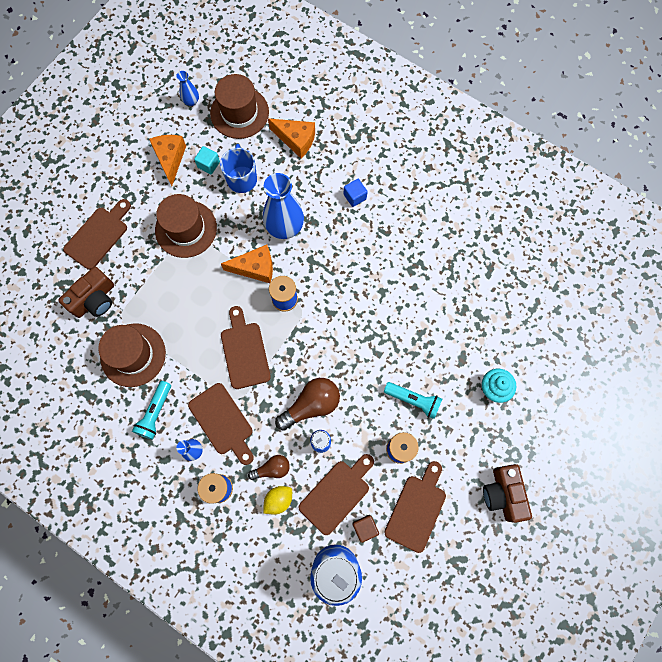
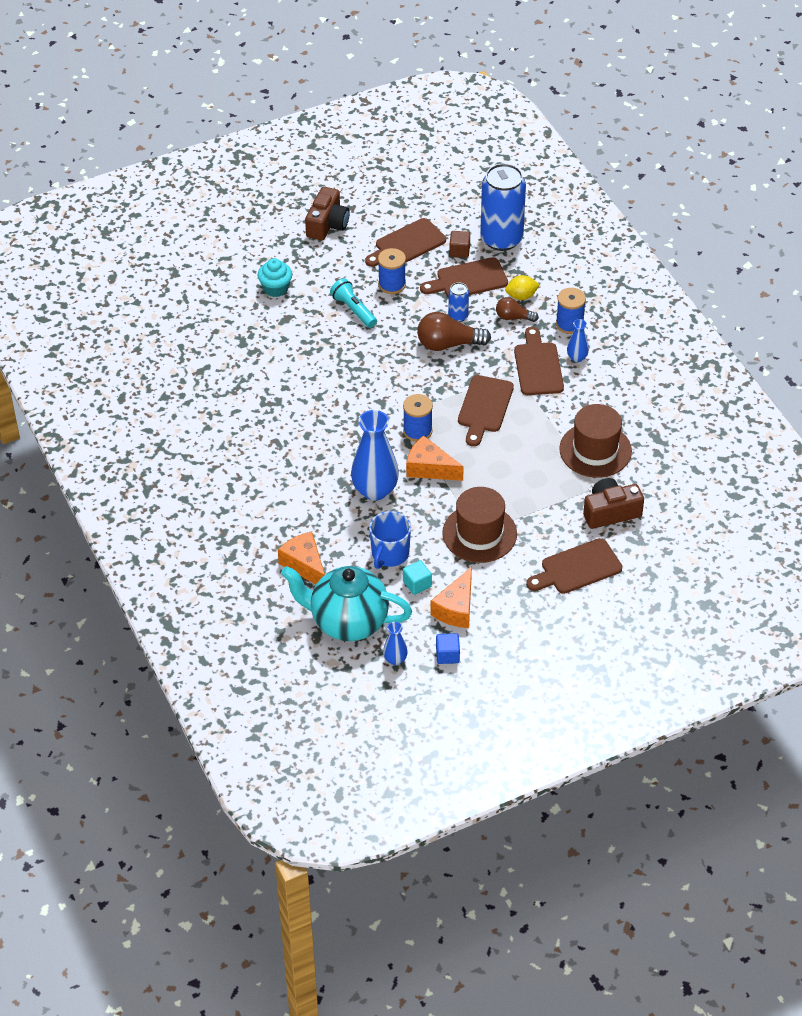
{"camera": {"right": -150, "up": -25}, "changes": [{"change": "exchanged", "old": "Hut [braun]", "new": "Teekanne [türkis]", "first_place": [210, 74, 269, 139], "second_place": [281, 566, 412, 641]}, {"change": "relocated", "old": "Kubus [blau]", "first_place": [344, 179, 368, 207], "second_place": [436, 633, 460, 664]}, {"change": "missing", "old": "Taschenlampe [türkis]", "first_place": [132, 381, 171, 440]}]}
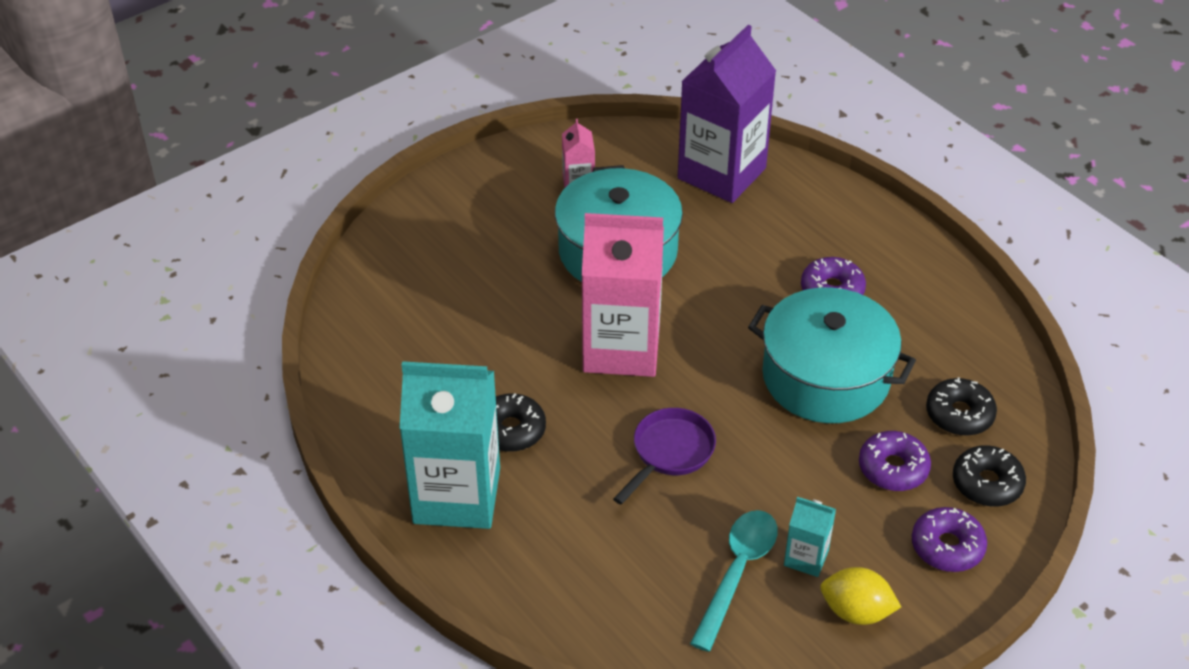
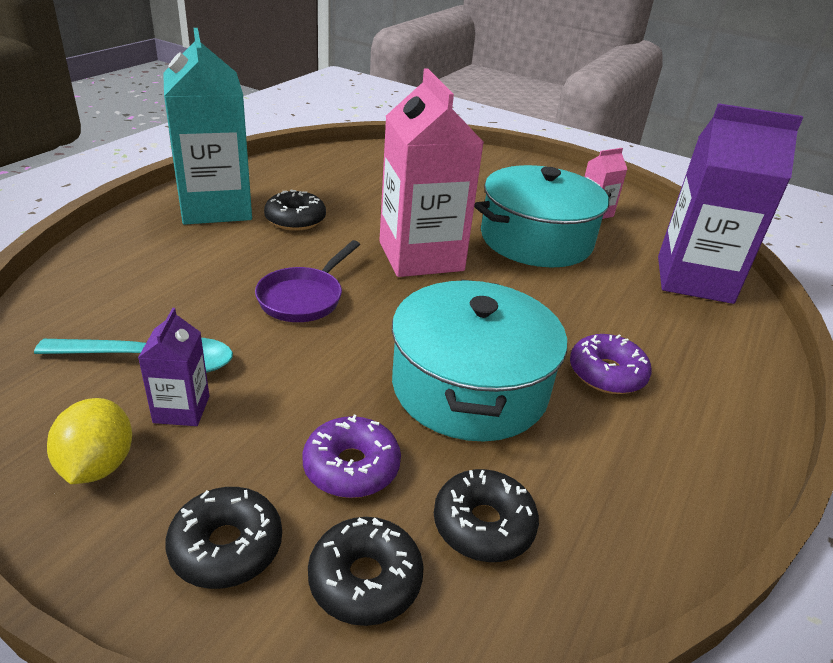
{"camera": {"right": 65, "up": -10}, "changes": [{"change": "spun", "old": "Pfanne [lila]", "first_place": [613, 408, 716, 505], "second_place": [255, 240, 360, 322], "degrees": 105}, {"change": "colour", "old": "Getränkekarton [türkis]", "new": "Getränkekarton [lila]", "first_place": [784, 497, 836, 577], "second_place": [138, 308, 209, 426]}, {"change": "colour", "old": "Donut [lila]", "new": "Donut [schwarz]", "first_place": [912, 507, 987, 572], "second_place": [165, 487, 282, 589]}]}
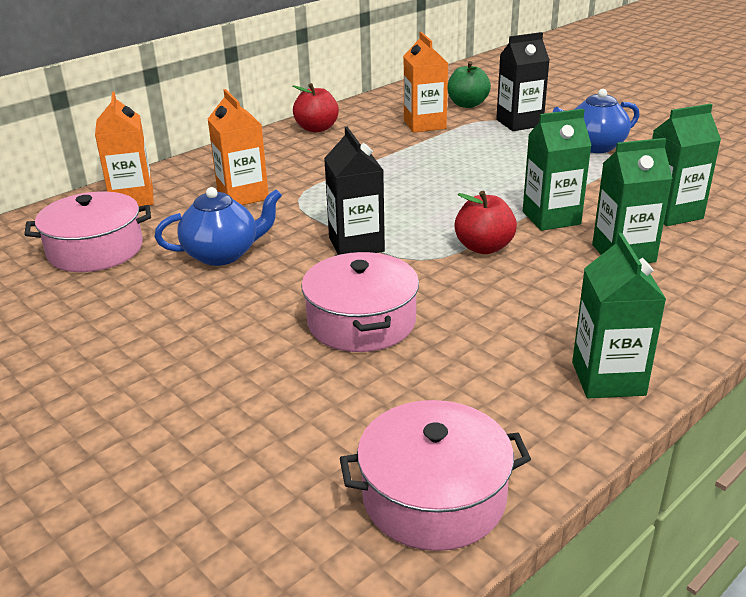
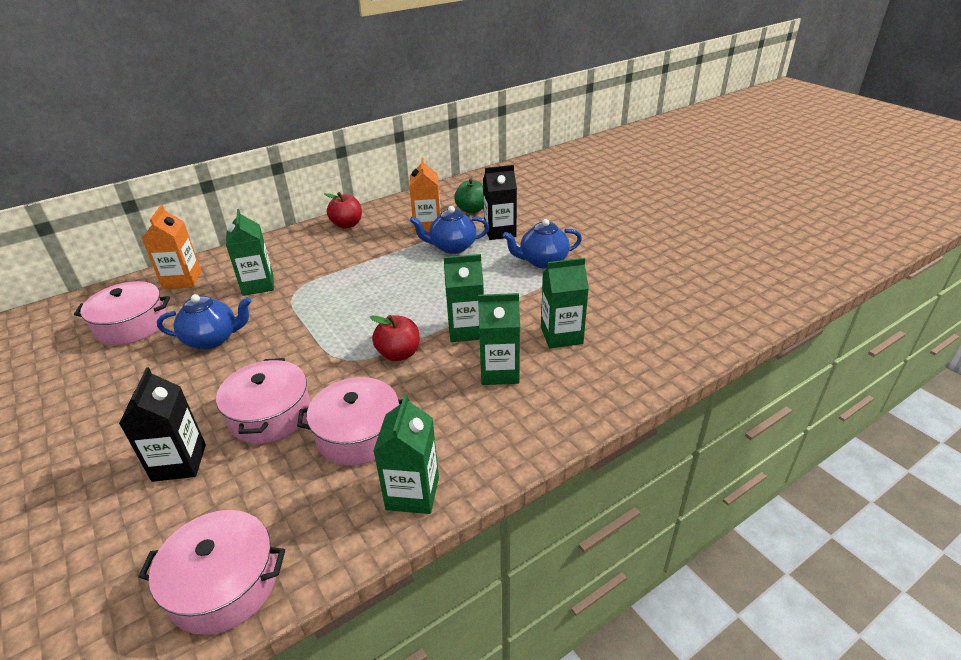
{"camera": {"right": 10, "up": 5}, "changes": [{"change": "colour", "old": "Getränkekarton [orange]", "new": "Getränkekarton [grün]", "first_place": [208, 89, 269, 205], "second_place": [226, 209, 274, 296]}, {"change": "relocated", "old": "Getränkekarton [schwarz]", "first_place": [324, 127, 385, 255], "second_place": [119, 367, 206, 482]}, {"change": "appeared", "new": "Teekanne [blau]", "second_place": [410, 206, 489, 254]}, {"change": "appeared", "new": "Kochtopf [rosa]", "second_place": [297, 377, 409, 466]}]}
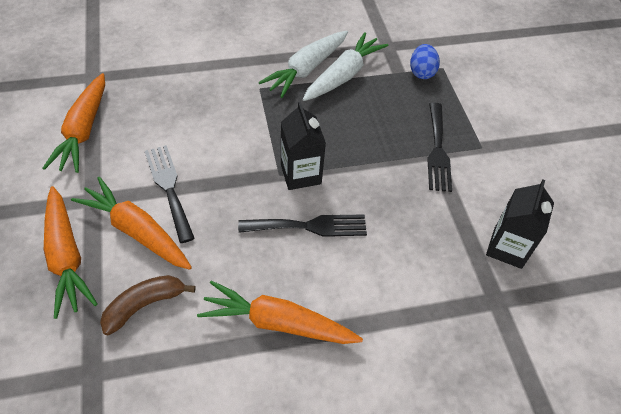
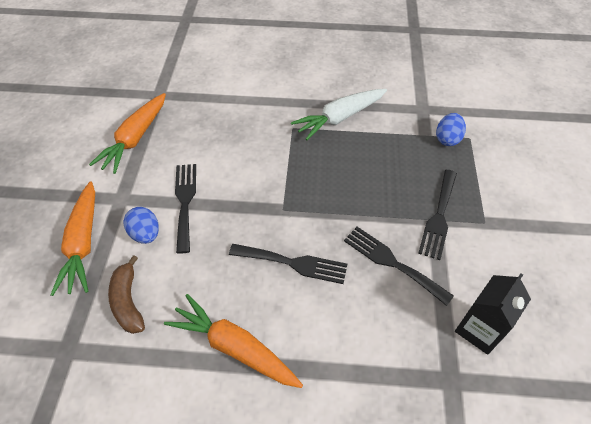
{"camera": {"right": 20, "up": 0}, "changes": [{"change": "missing", "old": "Karotte [weiß]", "first_place": [302, 32, 388, 101]}, {"change": "missing", "old": "Getränkekarton [schwarz]", "first_place": [281, 102, 326, 190]}, {"change": "exchanged", "old": "Karotte [orange]", "new": "Ei [blau]", "first_place": [71, 177, 192, 270], "second_place": [123, 207, 159, 244]}, {"change": "spun", "old": "Banane [braun]", "first_place": [100, 275, 196, 335], "second_place": [108, 255, 145, 334], "degrees": -90}, {"change": "appeared", "new": "Gabel [schwarz]", "second_place": [344, 227, 454, 306]}]}
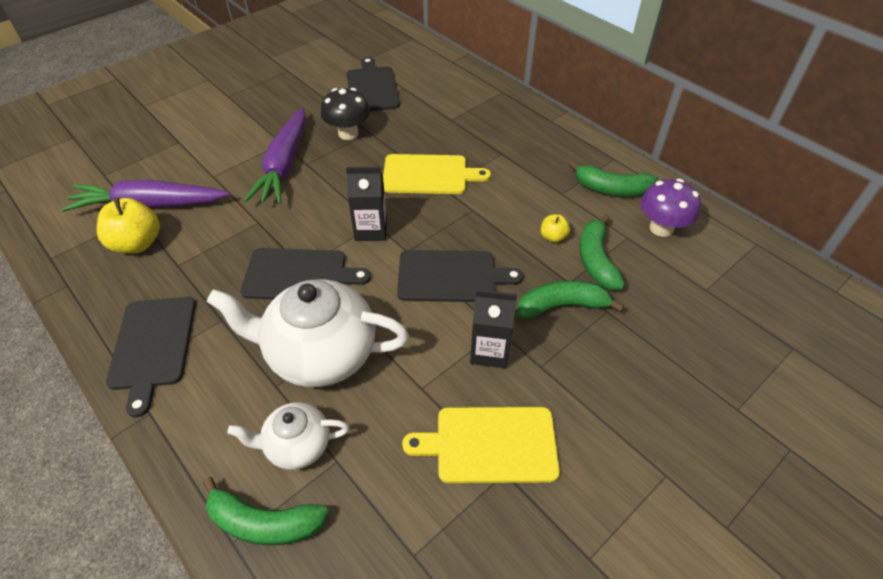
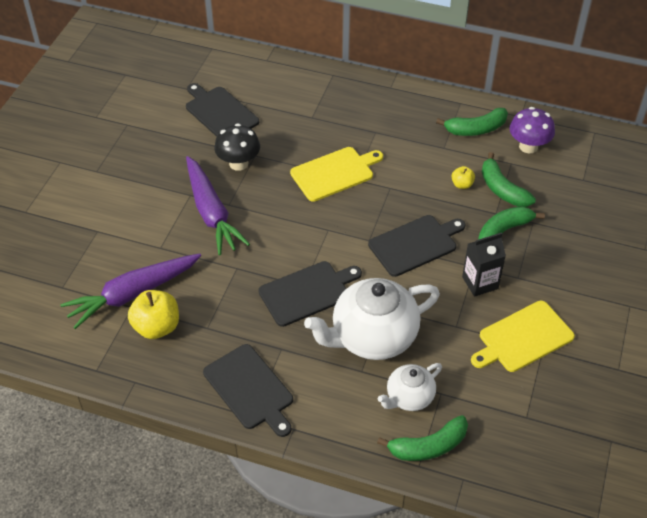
{"camera": {"right": -30, "up": 0}, "changes": [{"change": "missing", "old": "Getränkekarton [schwarz]", "first_place": [346, 167, 387, 241]}]}
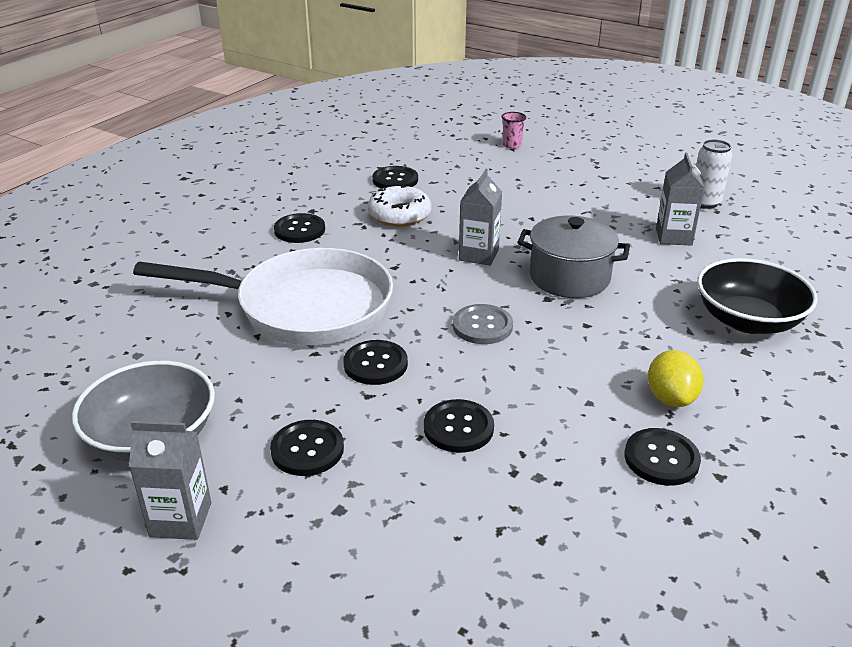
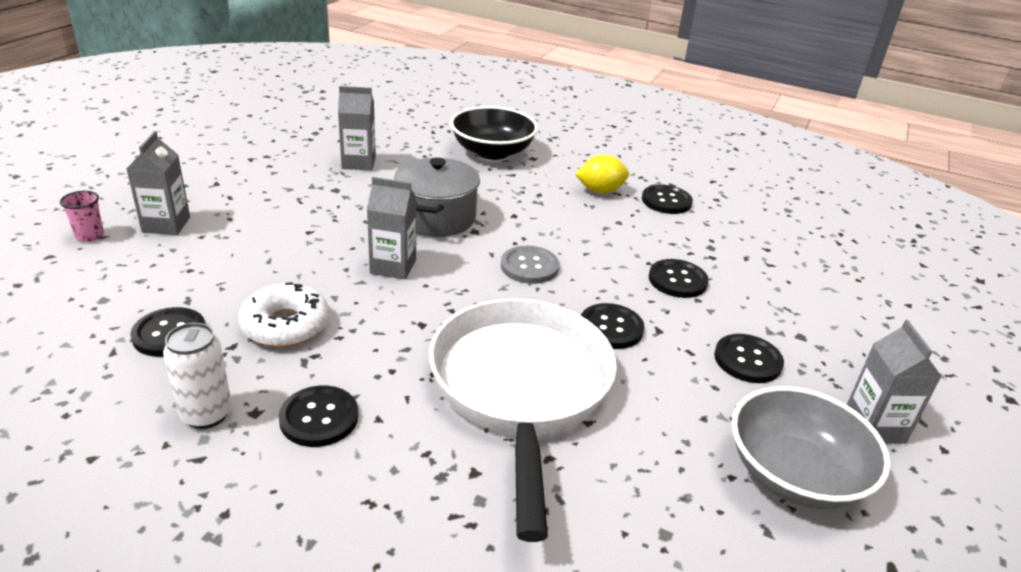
{"camera": {"right": -100, "up": 0}, "changes": [{"change": "relocated", "old": "Dose [weiß]", "first_place": [696, 139, 732, 209], "second_place": [163, 323, 232, 429]}, {"change": "appeared", "new": "Getränkekarton [grau]", "second_place": [127, 131, 190, 235]}]}
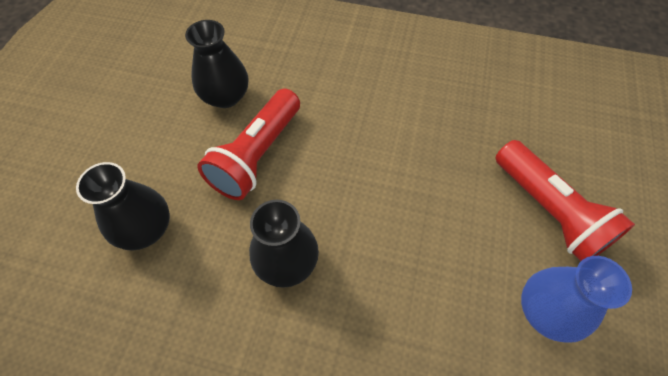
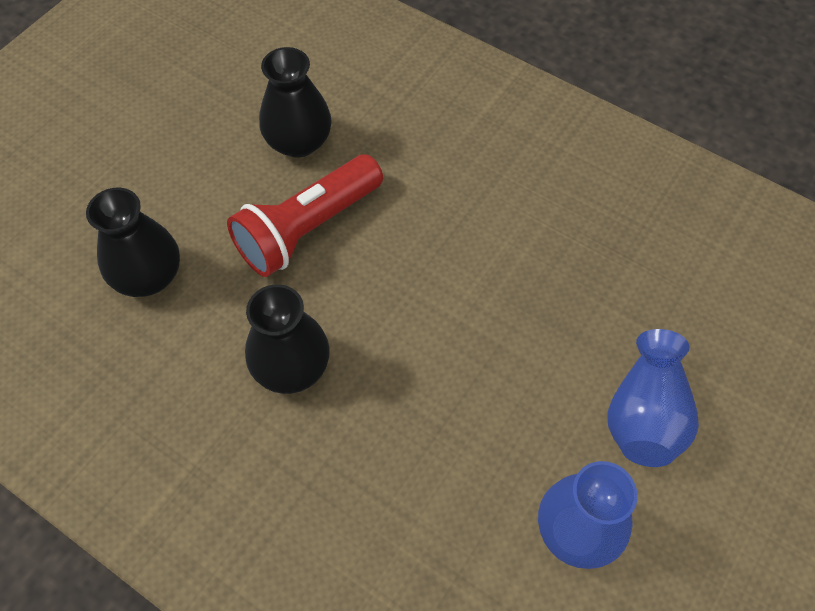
{"camera": {"right": 20, "up": 0}, "changes": [{"change": "exchanged", "old": "Taschenlampe [rot]", "new": "Vase [blau]", "first_place": [496, 140, 635, 261], "second_place": [607, 329, 699, 467]}]}
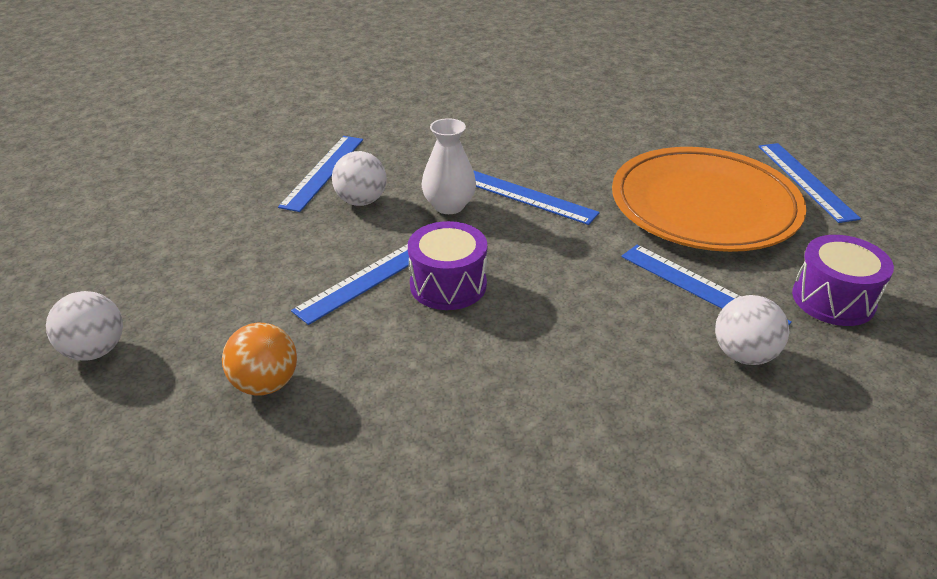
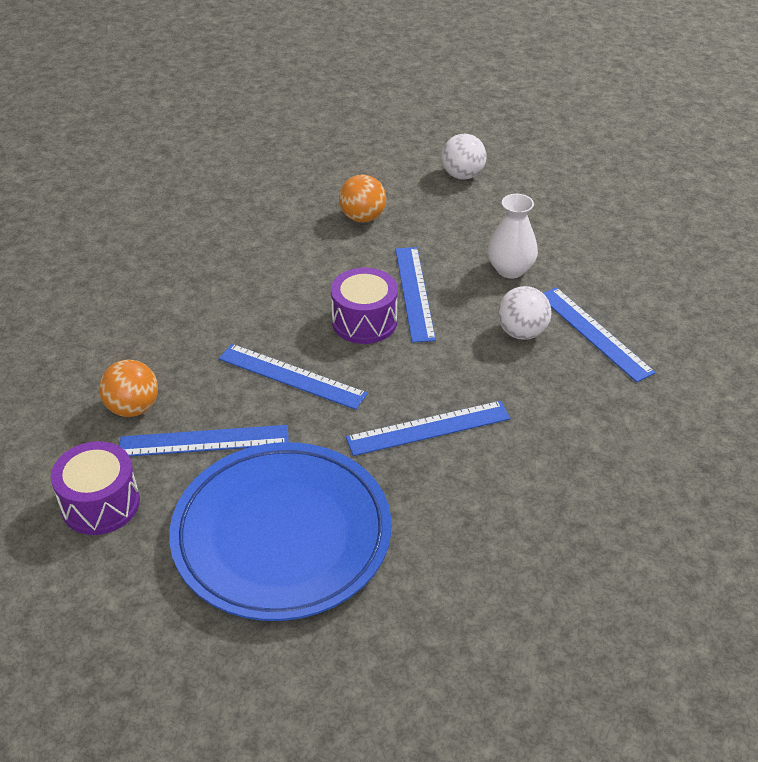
{"camera": {"right": 130, "up": 5}, "changes": [{"change": "relocated", "old": "Vase [weiß]", "first_place": [422, 118, 476, 214], "second_place": [487, 194, 538, 278]}, {"change": "relocated", "old": "Lineal [blau]", "first_place": [758, 143, 861, 223], "second_place": [219, 344, 368, 410]}, {"change": "colour", "old": "Teller [orange]", "new": "Teller [blau]", "first_place": [612, 147, 807, 252], "second_place": [169, 442, 391, 621]}, {"change": "colour", "old": "Ball [weiß]", "new": "Ball [orange]", "first_place": [715, 295, 789, 365], "second_place": [99, 360, 158, 417]}]}
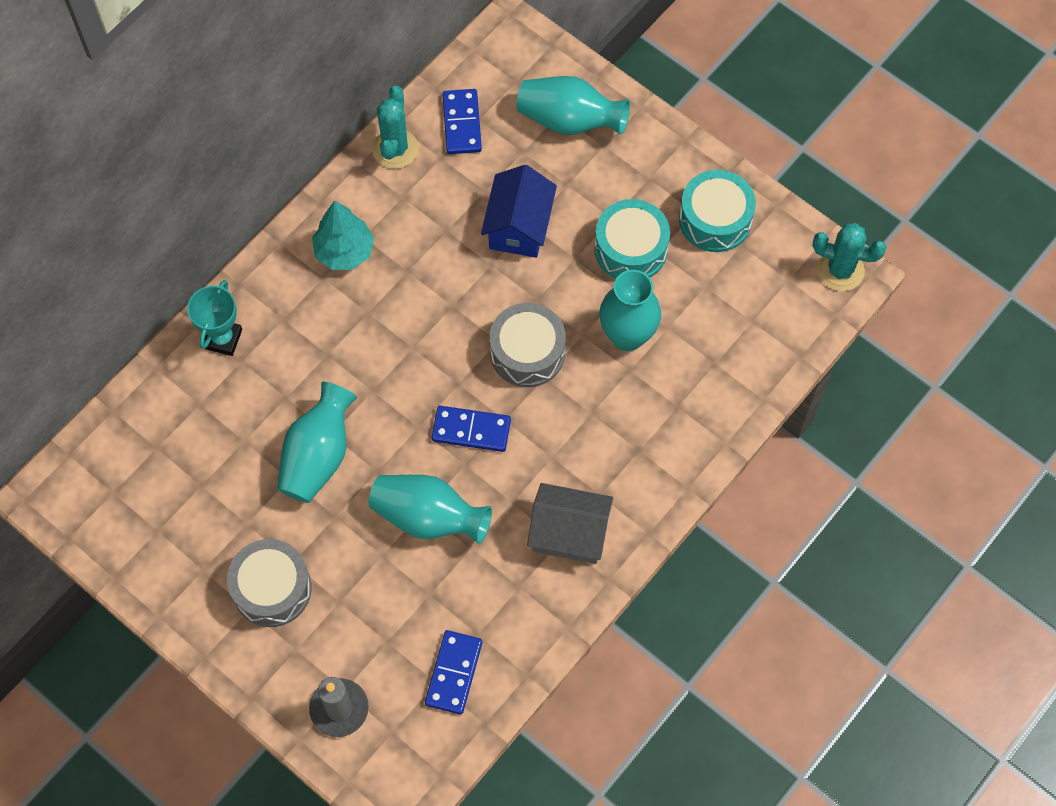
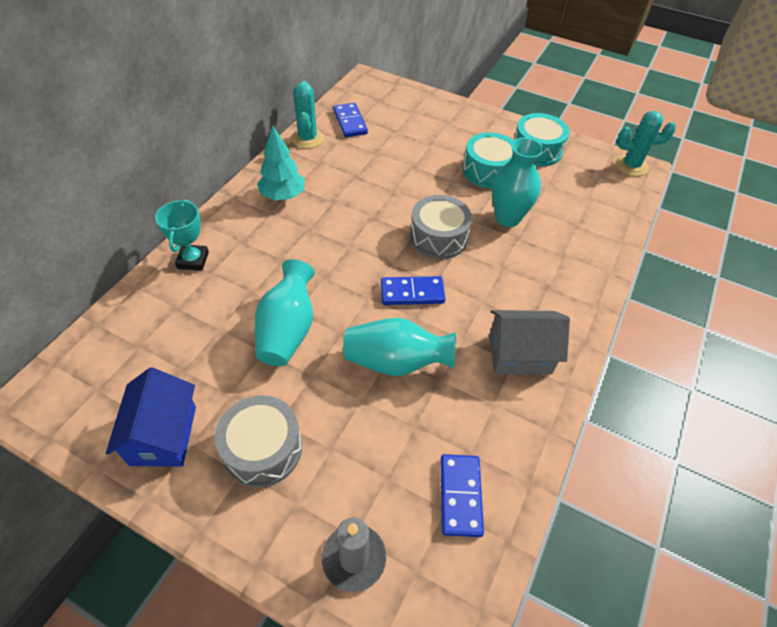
{"camera": {"right": -15, "up": -15}, "changes": [{"change": "missing", "old": "Vase [türkis]", "first_place": [516, 76, 630, 135]}, {"change": "relocated", "old": "Haus [blau]", "first_place": [481, 165, 557, 258], "second_place": [106, 368, 196, 466]}]}
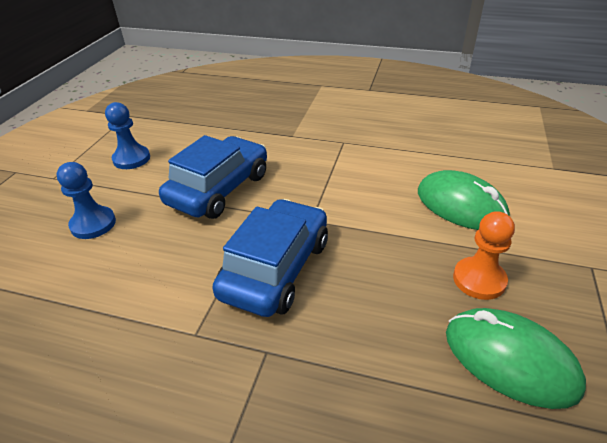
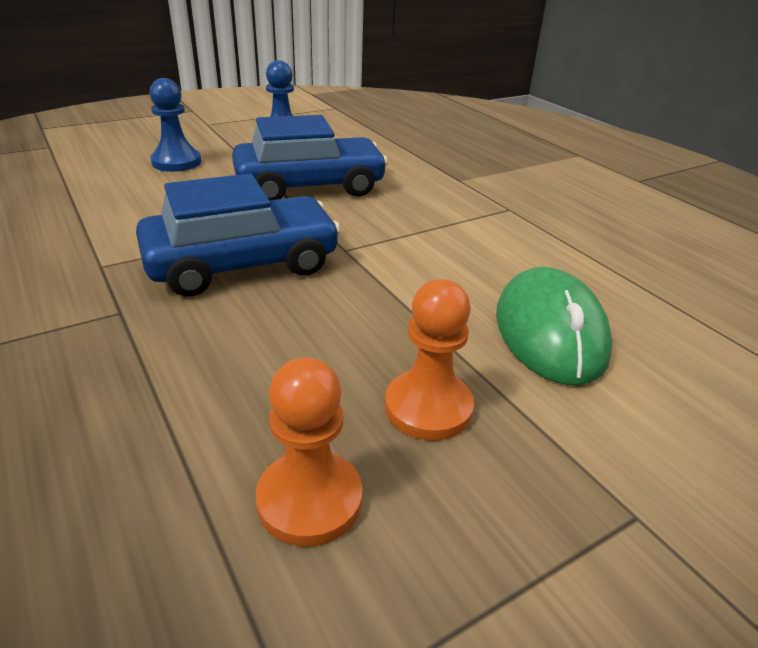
{"camera": {"right": 40, "up": -5}, "changes": [{"change": "exchanged", "old": "Computermaus [grün]", "new": "Bauer [orange]", "first_place": [446, 308, 586, 409], "second_place": [256, 357, 362, 547]}]}
